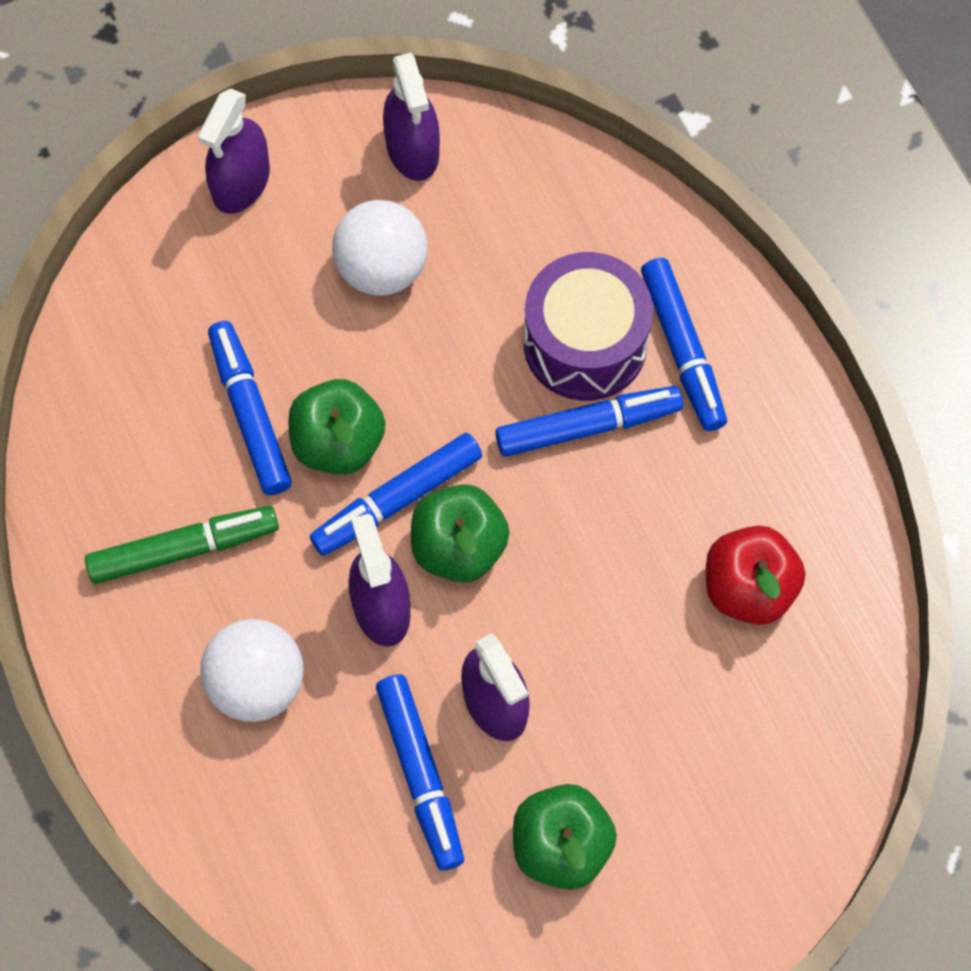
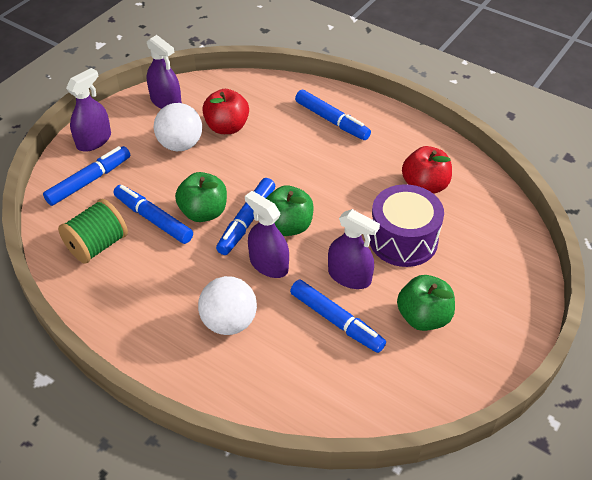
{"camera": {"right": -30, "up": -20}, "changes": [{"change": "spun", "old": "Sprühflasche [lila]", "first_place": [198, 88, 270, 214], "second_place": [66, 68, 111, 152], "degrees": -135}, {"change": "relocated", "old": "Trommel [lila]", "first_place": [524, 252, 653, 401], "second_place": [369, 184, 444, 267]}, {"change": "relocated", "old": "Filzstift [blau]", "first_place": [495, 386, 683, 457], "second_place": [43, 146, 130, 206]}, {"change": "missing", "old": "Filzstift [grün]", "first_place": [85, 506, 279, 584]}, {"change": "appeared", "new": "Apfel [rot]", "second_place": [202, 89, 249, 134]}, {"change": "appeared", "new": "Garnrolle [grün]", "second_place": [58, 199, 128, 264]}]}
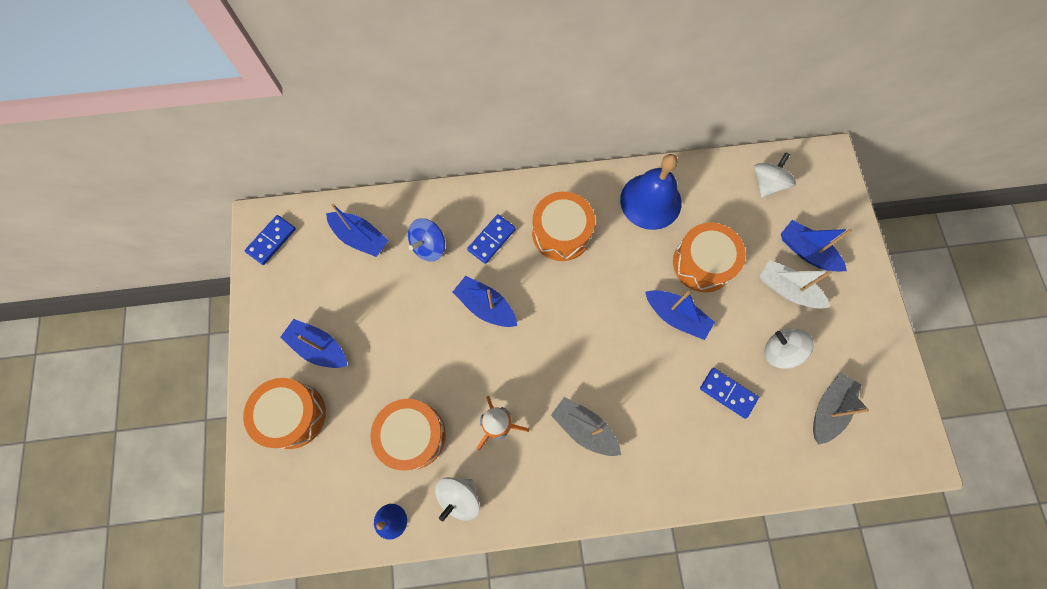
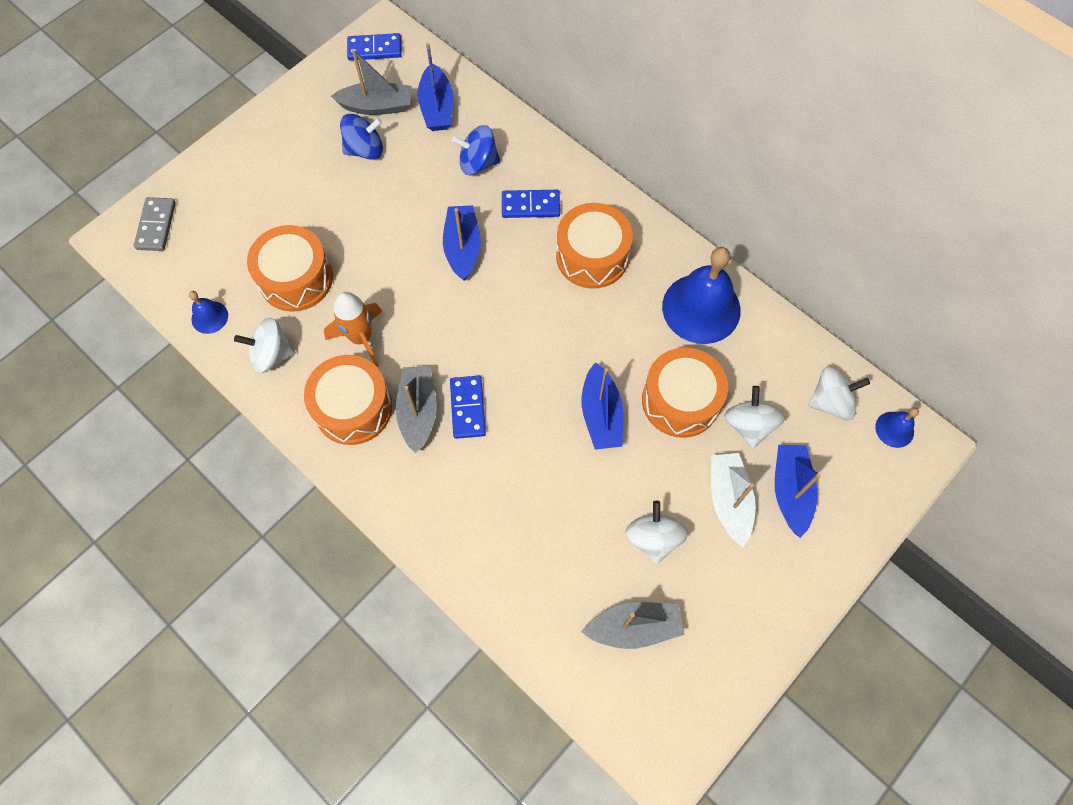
{"camera": {"right": 50, "up": -5}, "changes": [{"change": "missing", "old": "Boot [blau]", "first_place": [280, 319, 348, 368]}, {"change": "relocated", "old": "Dominostein [blau]", "first_place": [700, 368, 759, 419], "second_place": [450, 376, 486, 439]}, {"change": "relocated", "old": "Trommel [orange]", "first_place": [243, 378, 326, 449], "second_place": [304, 355, 392, 445]}, {"change": "appeared", "new": "Boot [grau]", "second_place": [331, 49, 411, 115]}, {"change": "appeared", "new": "Kreisel [blau]", "second_place": [340, 114, 383, 160]}, {"change": "appeared", "new": "Dominostein [grau]", "second_place": [134, 197, 176, 251]}, {"change": "appeared", "new": "Kreisel [weiß]", "second_place": [724, 386, 785, 448]}, {"change": "appeared", "new": "Glocke [blau]", "second_place": [875, 408, 919, 448]}]}
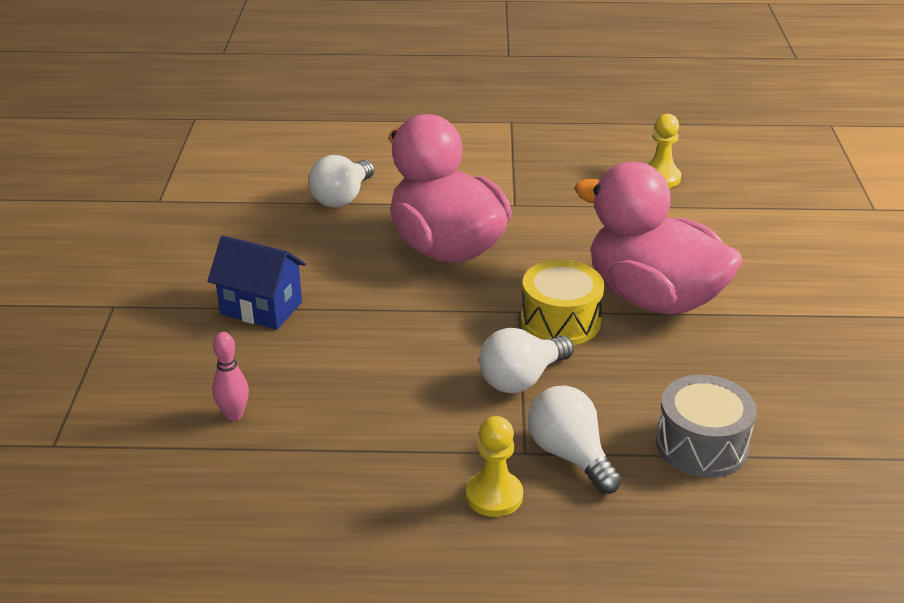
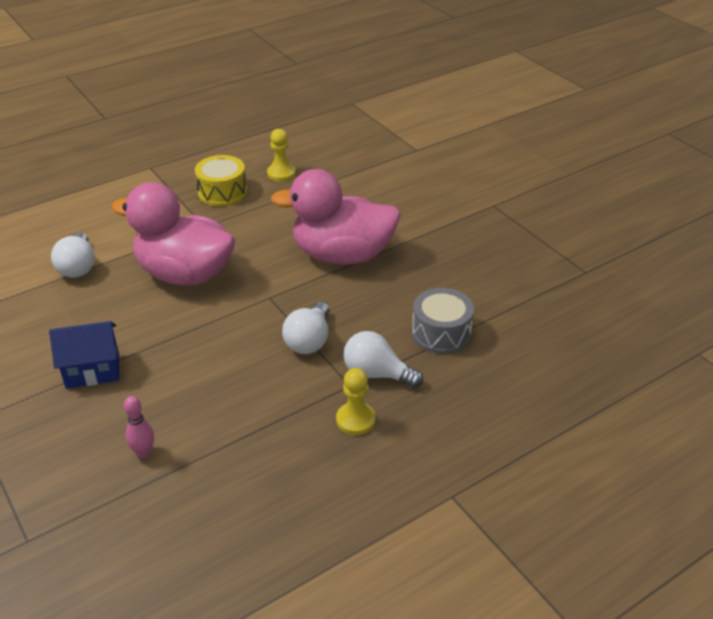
{"camera": {"right": -35, "up": 5}, "changes": [{"change": "relocated", "old": "Trommel [gelb]", "first_place": [521, 260, 604, 345], "second_place": [195, 155, 247, 207]}]}
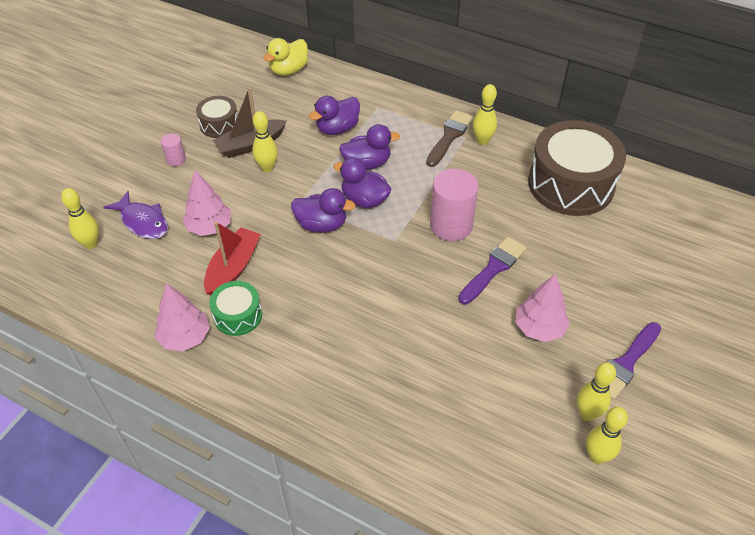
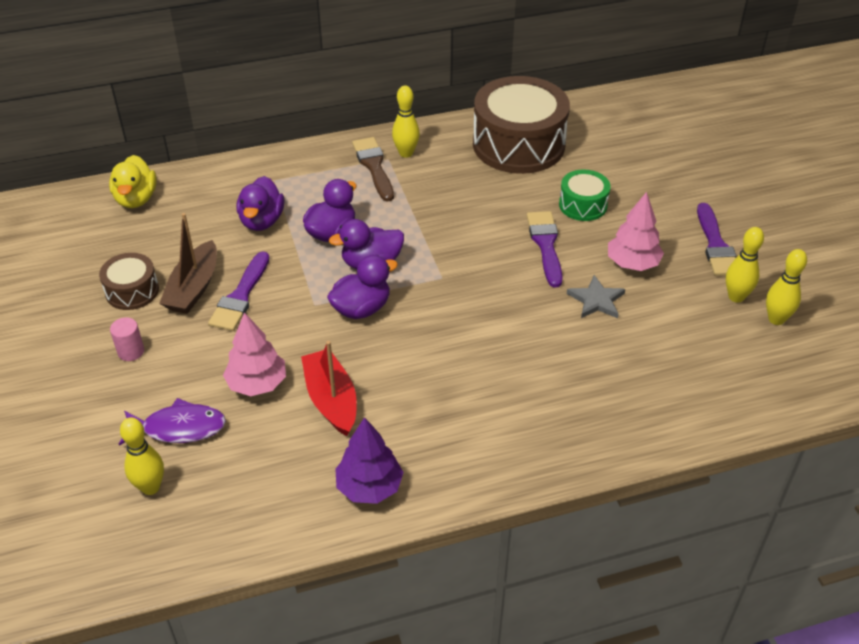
{"camera": {"right": -45, "up": -5}, "changes": [{"change": "exchanged", "old": "Bowlingkegel [gelb]", "new": "Pinsel [lila]", "first_place": [252, 111, 278, 172], "second_place": [208, 251, 269, 331]}, {"change": "missing", "old": "Vollzylinder [rosa]", "first_place": [430, 169, 479, 241]}, {"change": "relocated", "old": "Trommel [grün]", "first_place": [209, 281, 262, 336], "second_place": [559, 170, 611, 221]}, {"change": "colour", "old": "Baum [rosa]", "new": "Baum [lila]", "first_place": [154, 283, 210, 351], "second_place": [335, 417, 404, 504]}, {"change": "appeared", "new": "Stern [grau]", "second_place": [567, 275, 625, 318]}]}
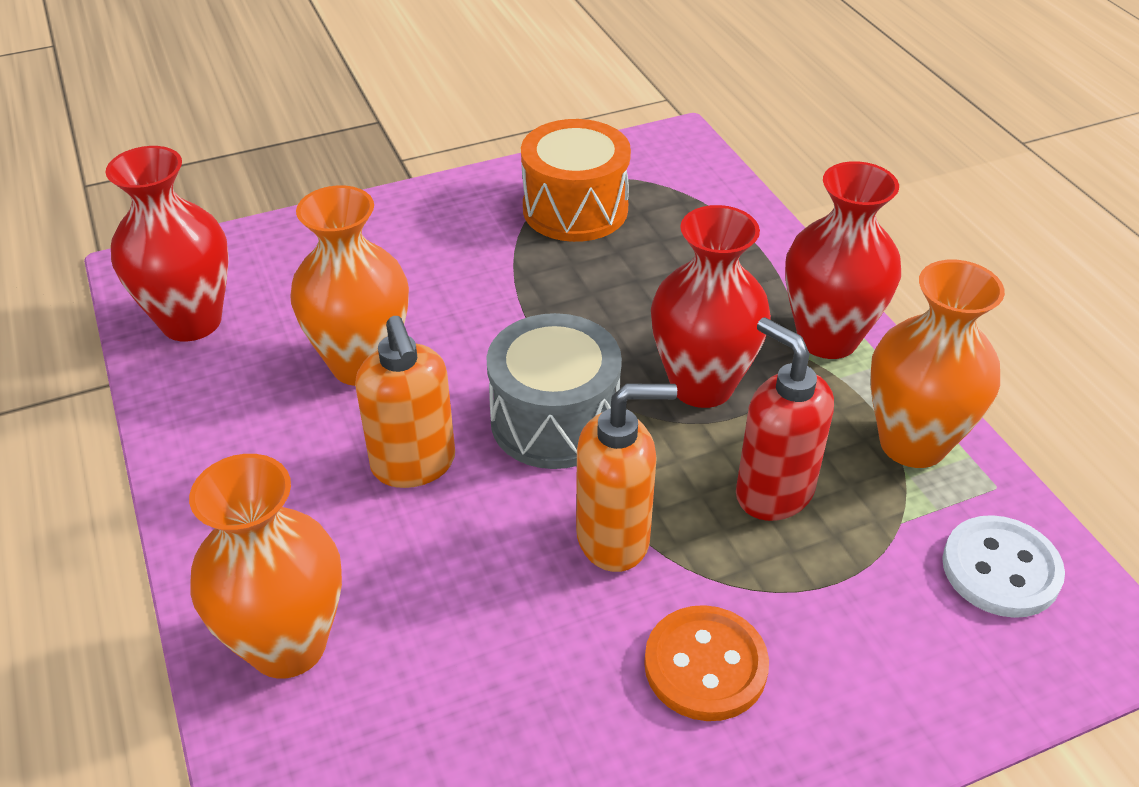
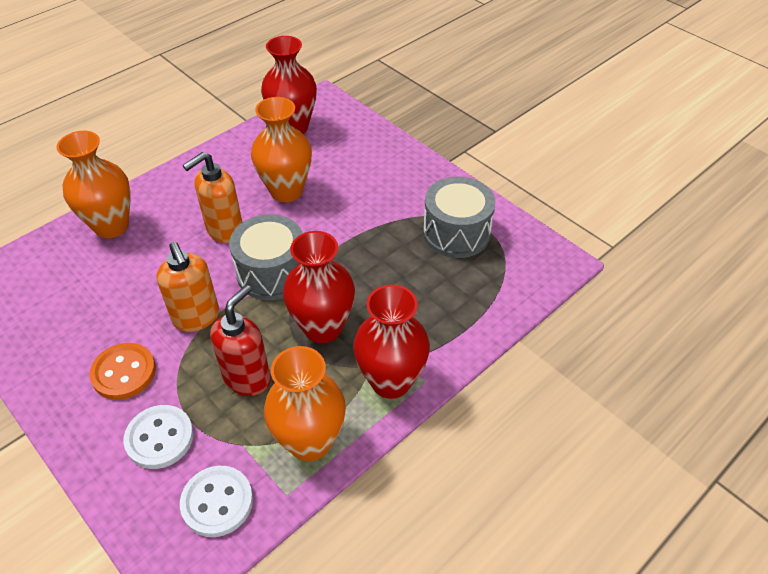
{"camera": {"right": 70, "up": 5}, "changes": [{"change": "colour", "old": "Trommel [orange]", "new": "Trommel [grau]", "first_place": [521, 119, 631, 242], "second_place": [423, 177, 496, 258]}, {"change": "appeared", "new": "Knopf [weiß]", "second_place": [124, 405, 194, 469]}]}
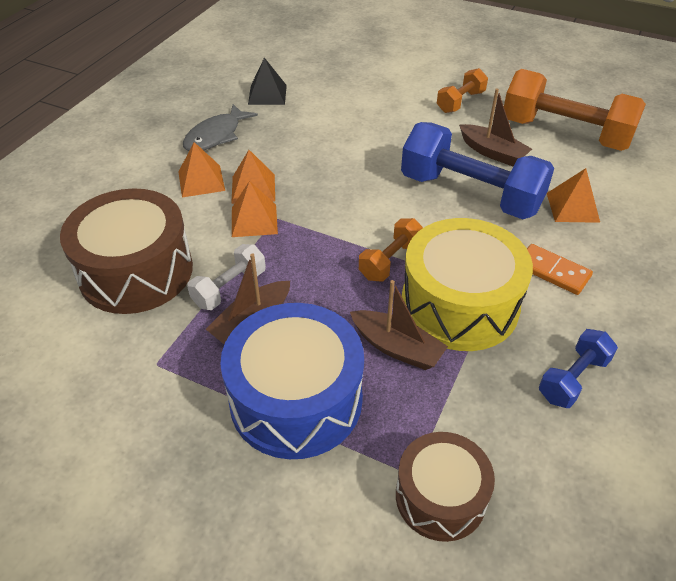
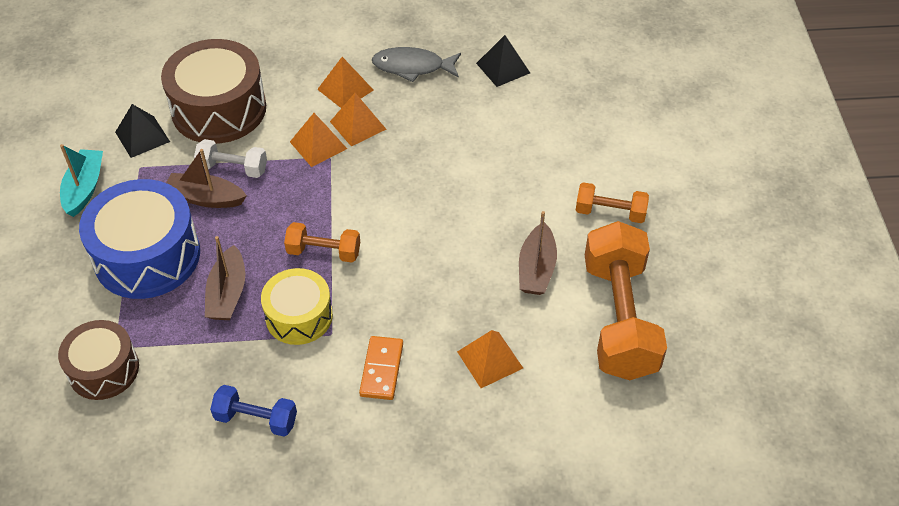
{"camera": {"right": 60, "up": 5}, "changes": [{"change": "missing", "old": "Hantel [blau]", "first_place": [401, 122, 554, 219]}, {"change": "size", "old": "Trommel [gelb]", "first_place": [402, 218, 533, 351], "second_place": [261, 268, 333, 345], "factor": 0.61}, {"change": "appeared", "new": "Pyramide [schwarz]", "second_place": [115, 104, 170, 158]}, {"change": "appeared", "new": "Boot [türkis]", "second_place": [60, 144, 103, 217]}]}
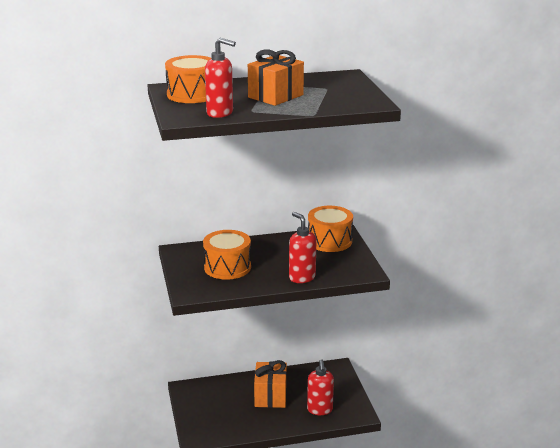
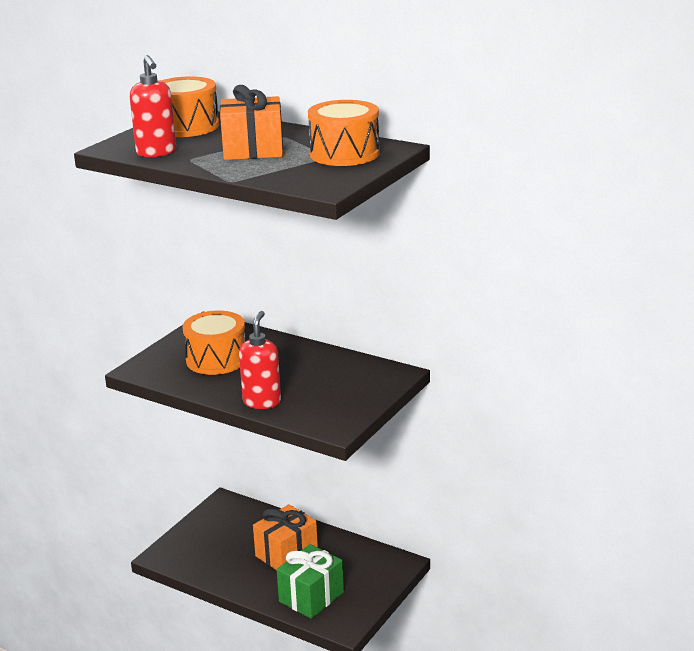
{"camera": {"right": 45, "up": 0}, "changes": [{"change": "relocated", "old": "Trommel [orange]", "first_place": [308, 206, 353, 252], "second_place": [308, 100, 380, 166]}, {"change": "exchanged", "old": "Seifenspender [rot]", "new": "Geschenk [grün]", "first_place": [307, 359, 334, 415], "second_place": [277, 544, 344, 619]}]}
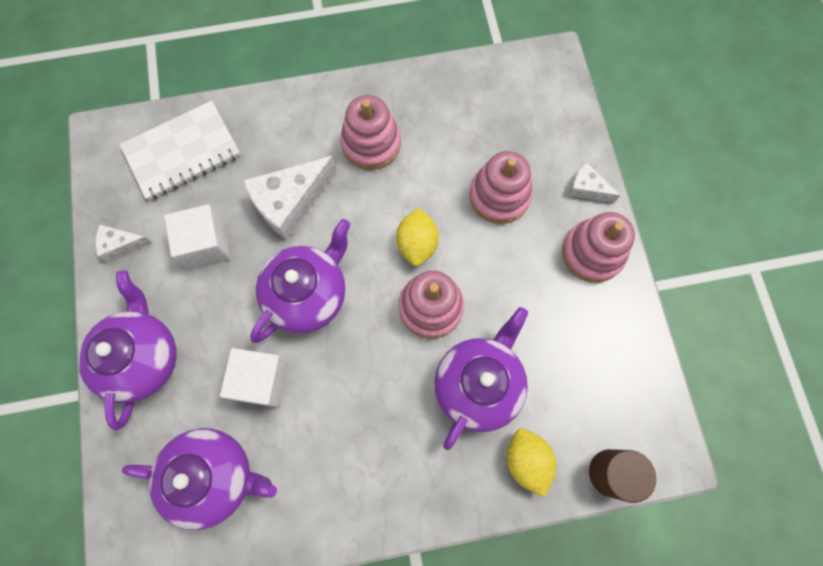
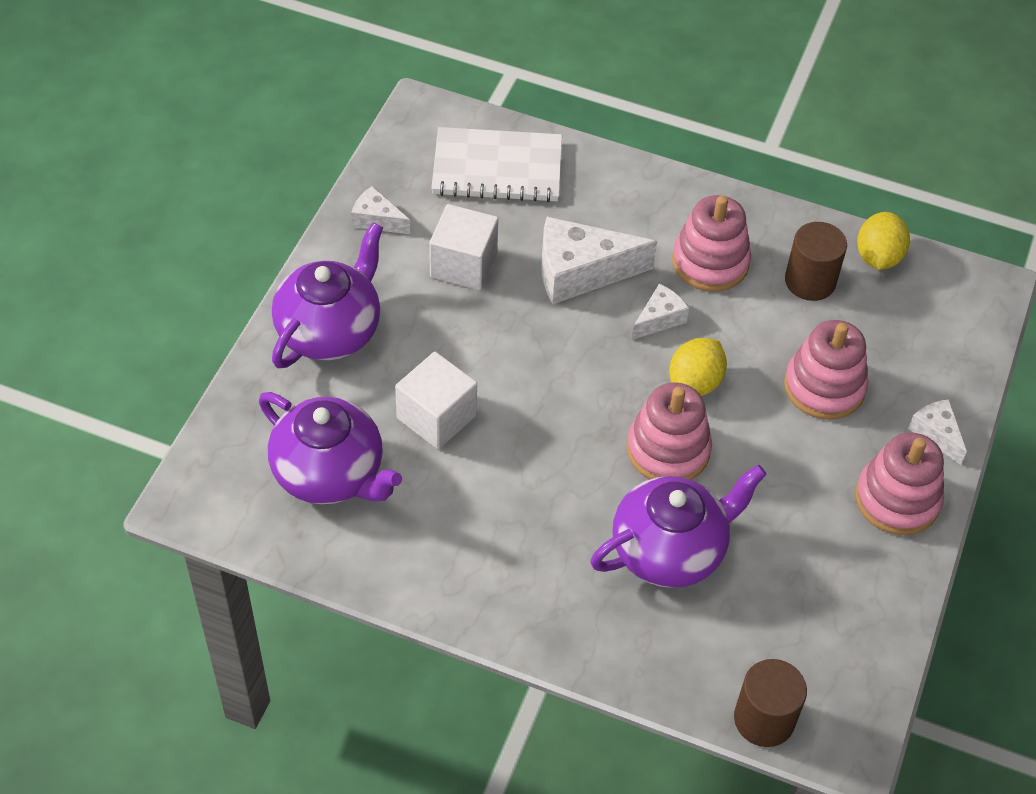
{"camera": {"right": 30, "up": -20}, "changes": [{"change": "missing", "old": "Teekanne [lila]", "first_place": [250, 219, 351, 343]}, {"change": "relocated", "old": "Zitrone [gelb]", "first_place": [507, 429, 556, 498], "second_place": [857, 212, 910, 270]}, {"change": "appeared", "new": "Vollzylinder [braun]", "second_place": [785, 222, 847, 301]}, {"change": "appeared", "new": "Käse [weiß]", "second_place": [632, 284, 689, 340]}]}
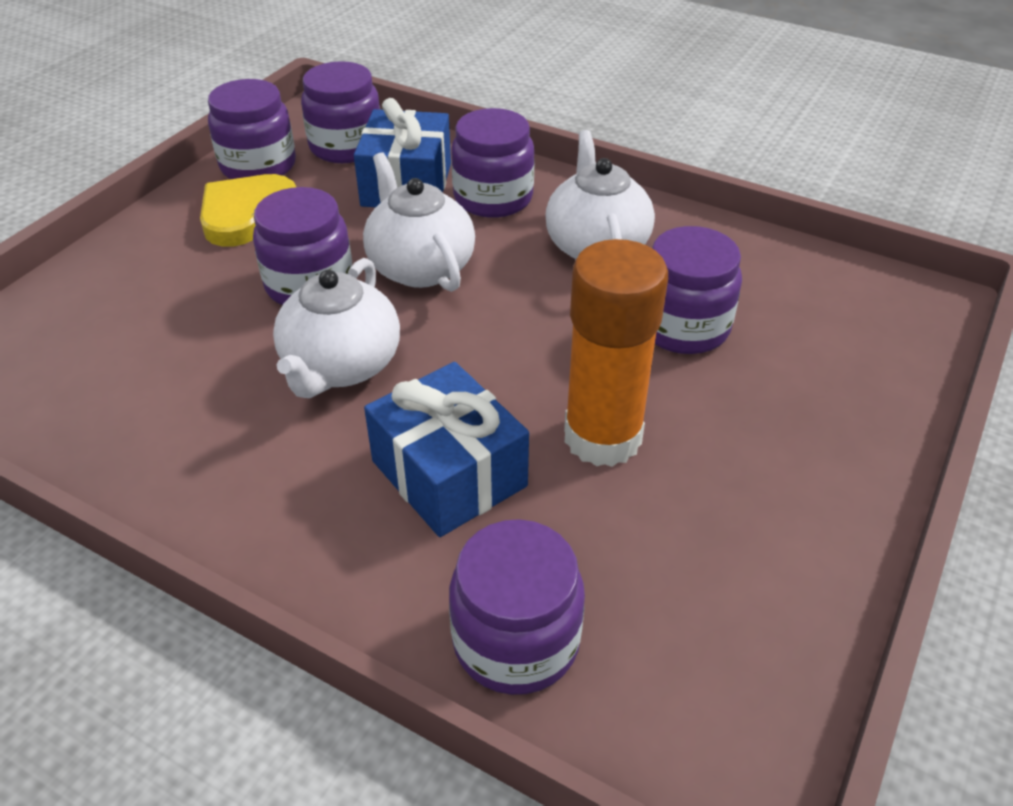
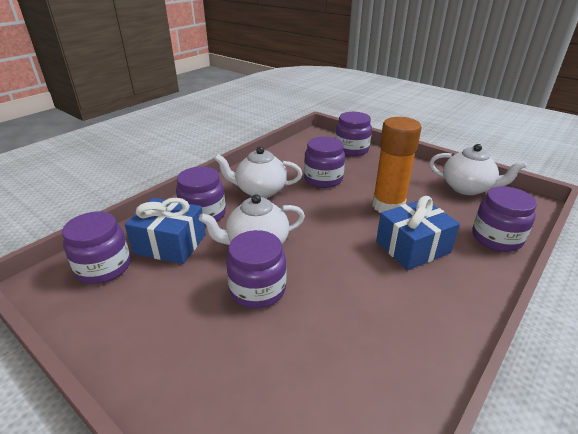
{"camera": {"right": -80, "up": -10}, "changes": [{"change": "relocated", "old": "Einmachglas [lila]", "first_place": [208, 79, 296, 179], "second_place": [335, 112, 372, 156]}, {"change": "missing", "old": "Herz [gelb]", "first_place": [200, 174, 296, 247]}, {"change": "relocated", "old": "Teekanne [weiß]", "first_place": [273, 258, 400, 398], "second_place": [429, 144, 527, 195]}]}
